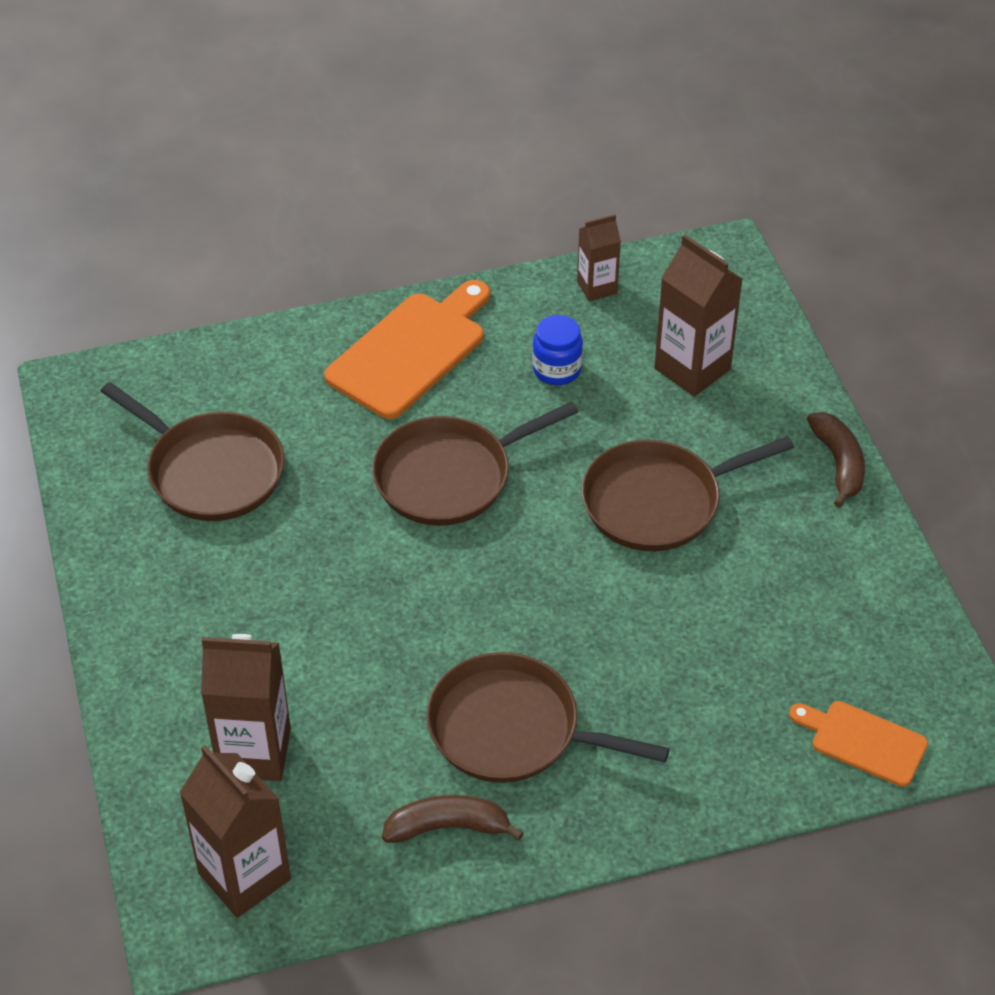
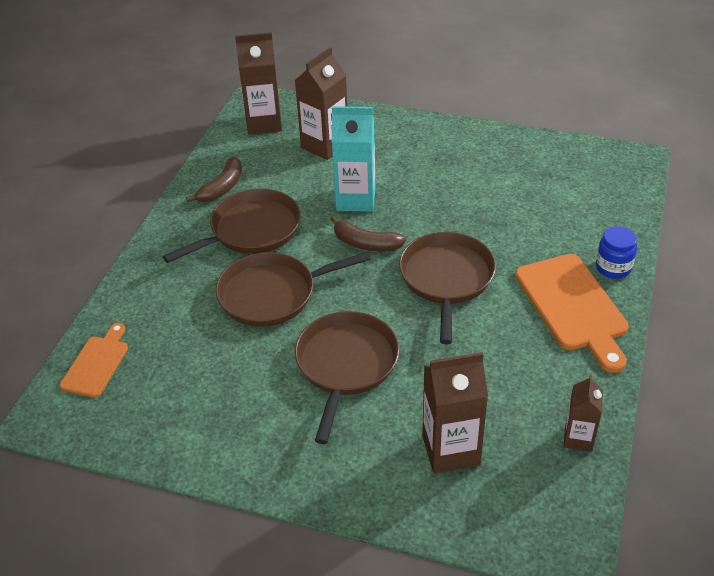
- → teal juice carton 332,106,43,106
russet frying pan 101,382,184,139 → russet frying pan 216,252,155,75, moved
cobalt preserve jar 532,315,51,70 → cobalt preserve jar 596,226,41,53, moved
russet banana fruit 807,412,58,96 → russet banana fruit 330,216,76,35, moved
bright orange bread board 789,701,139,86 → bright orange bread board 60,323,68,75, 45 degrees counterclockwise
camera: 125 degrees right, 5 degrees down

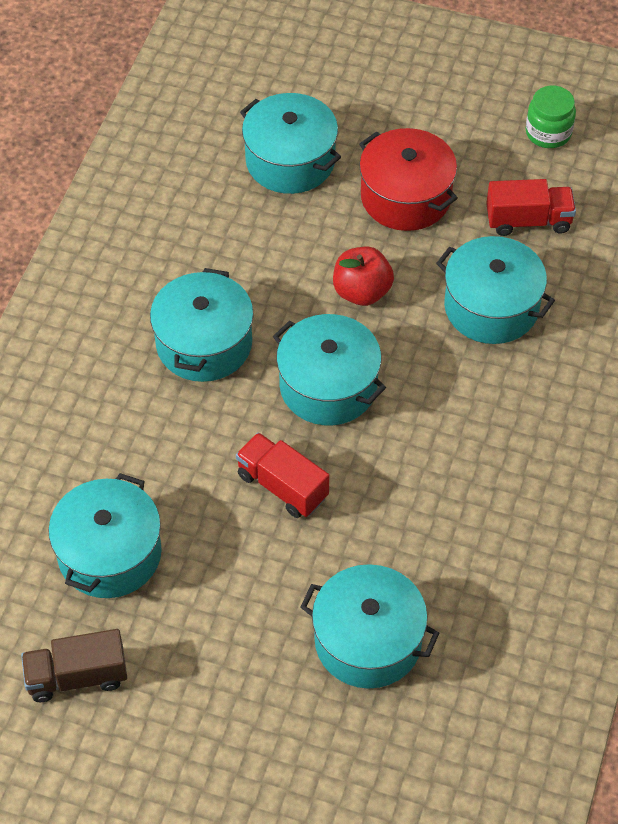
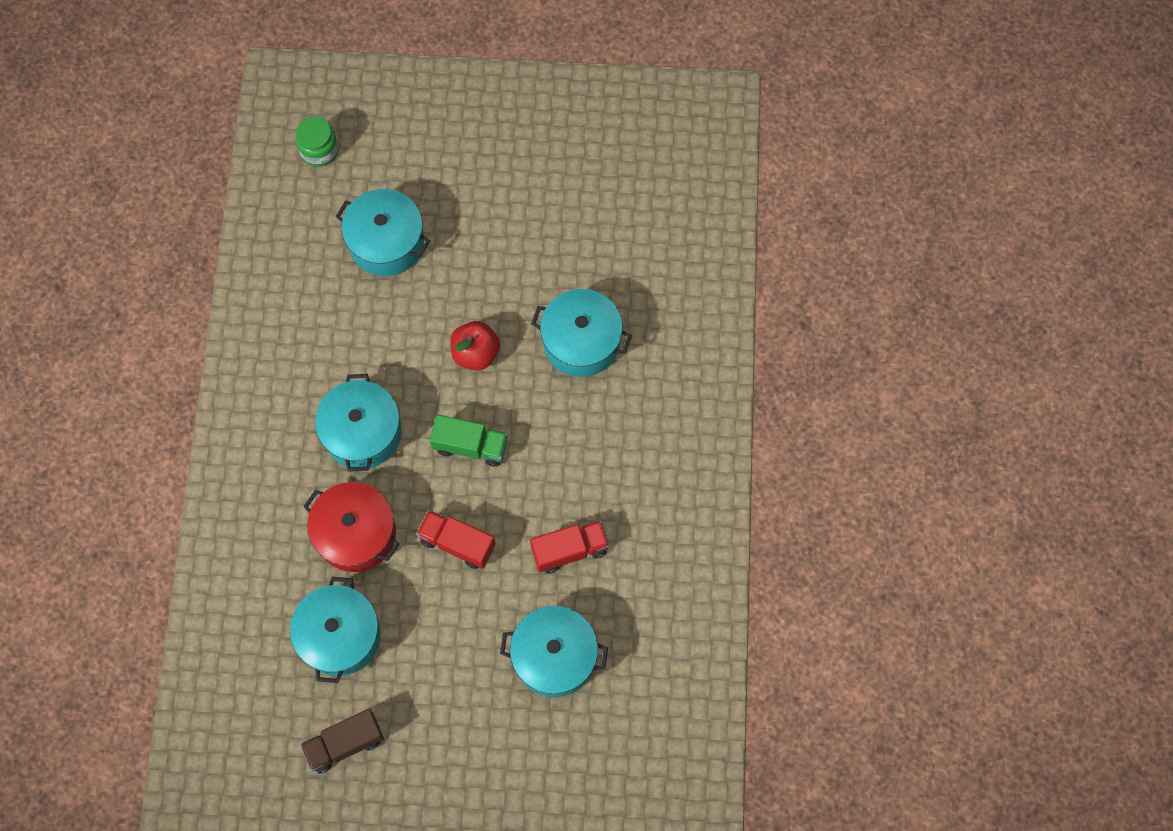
red pot 359,128,99,103 → red pot 303,482,97,90, moved
red toy truck 486,179,90,57 → red toy truck 530,521,79,52, moved
leaf-green preserve jar 526,86,50,62 → leaf-green preserve jar 296,117,43,50, moved
teal pot 273,314,113,111 → leaf-green toy truck 430,415,78,52
camera: 15 degrees left, 15 degrees up

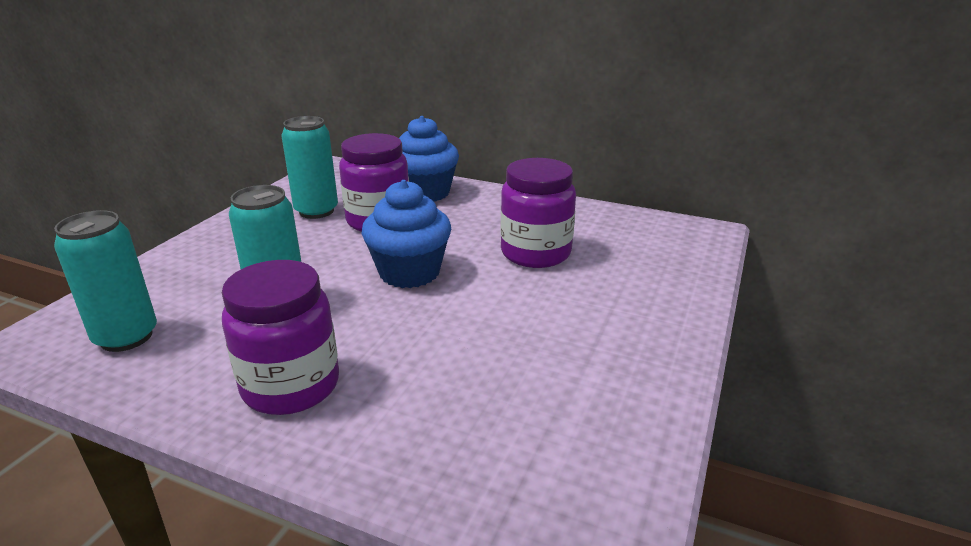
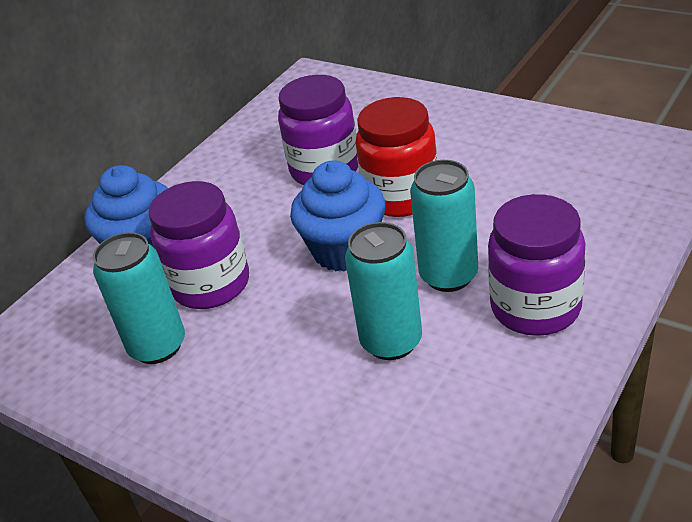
- → red preserve jar 355,97,82,120
teal soda can 54,210,103,142 → teal soda can 410,160,68,132, moved
camera: 75 degrees left, 10 degrees up

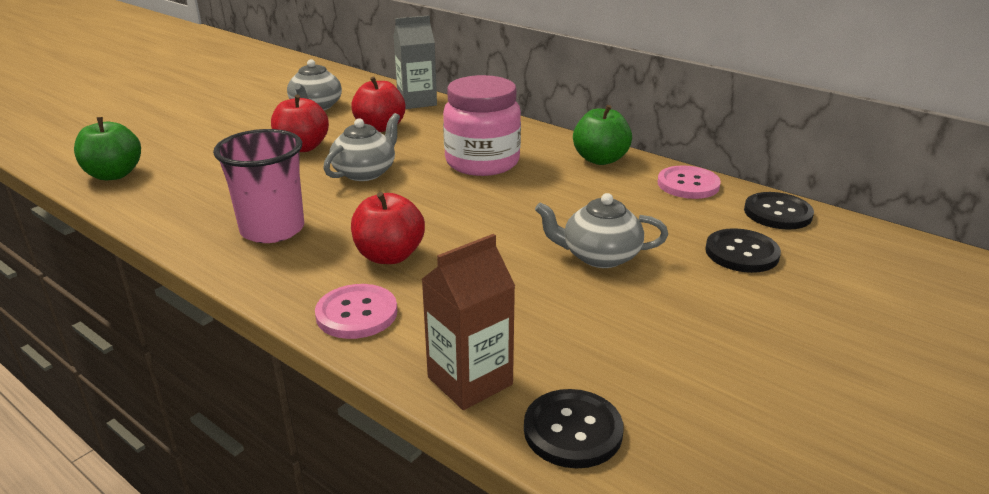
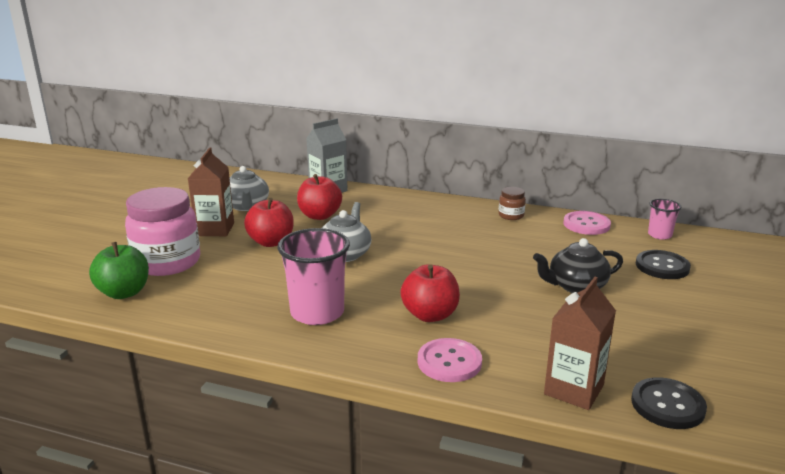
- → russet juice carton 188,148,46,88
rosy preserve jar 443,75,78,101 → rosy preserve jar 125,187,75,89, moved
leaf-green apple fruit 573,105,59,60 → russet preserve jar 499,187,27,33
ebony button 744,192,70,38 → rosy cup 648,199,33,41
grey teapot 535,193,133,75 → ebony teapot 533,238,90,55
camera: 20 degrees left, 5 degrees down

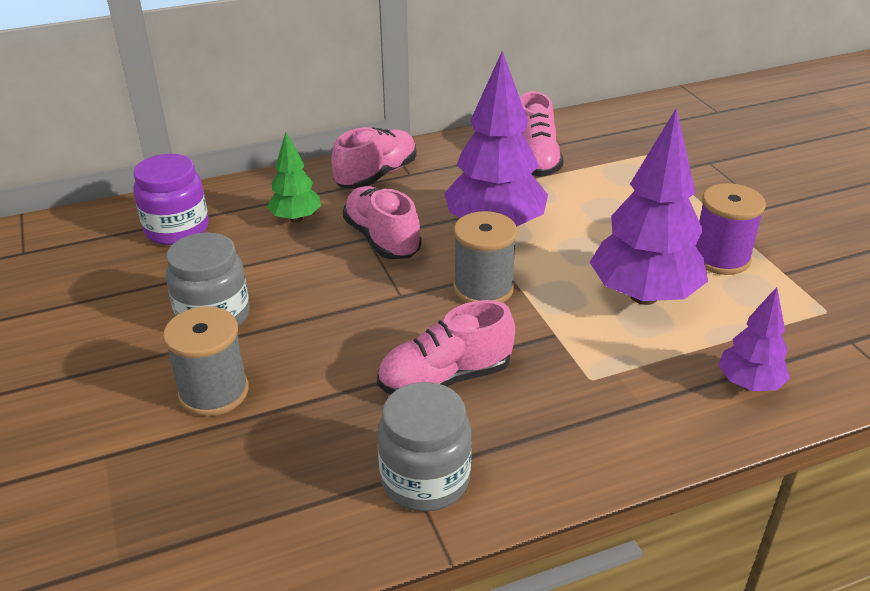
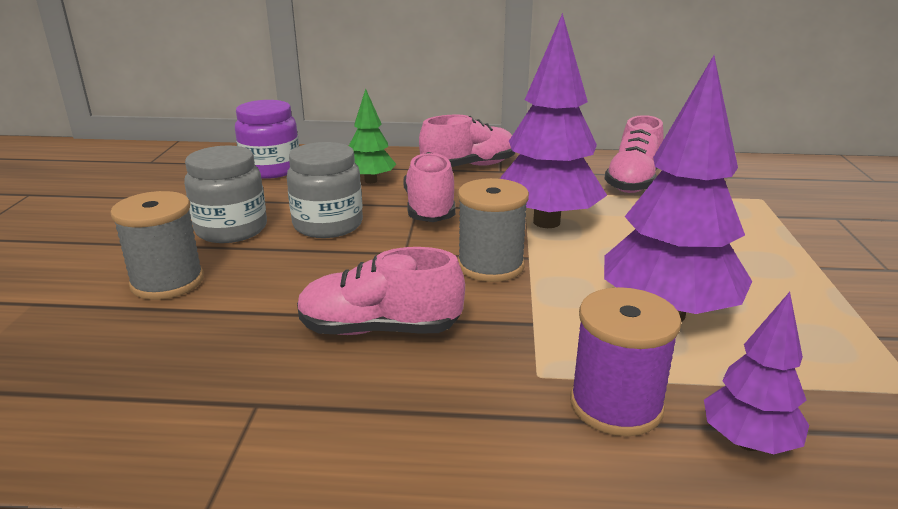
grey preserve jar 377,382,95,130 → grey preserve jar 287,142,76,96, moved
purple bobbin 696,183,70,92 → purple bobbin 570,287,112,149, moved
camera: 25 degrees right, 10 degrees down

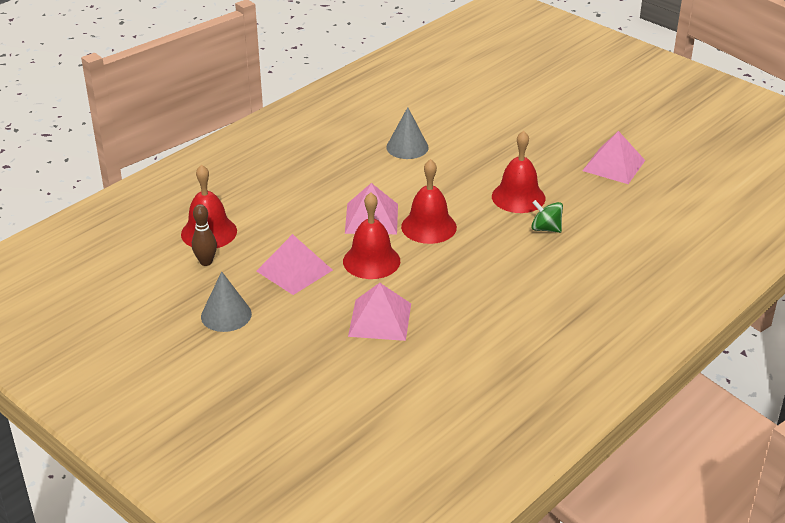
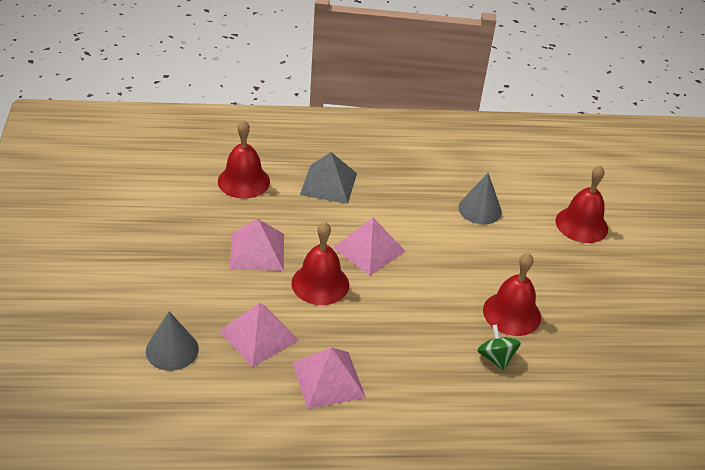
russet skittle 192,204,25,62 → -
- → grey pyramid shape 300,152,57,52
grey solid cone 201,271,51,61 → grey solid cone 146,311,53,60, moved
red bell 401,159,56,85 → red bell 556,165,52,78, moved
rosy pyramid shape 582,131,63,53 → rosy pyramid shape 292,347,74,62, moved
camera: 40 degrees right, 5 degrees up

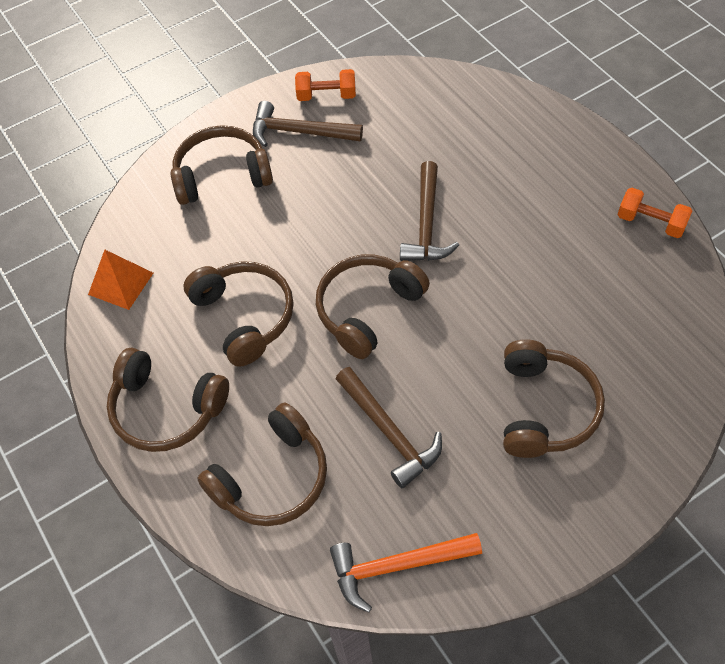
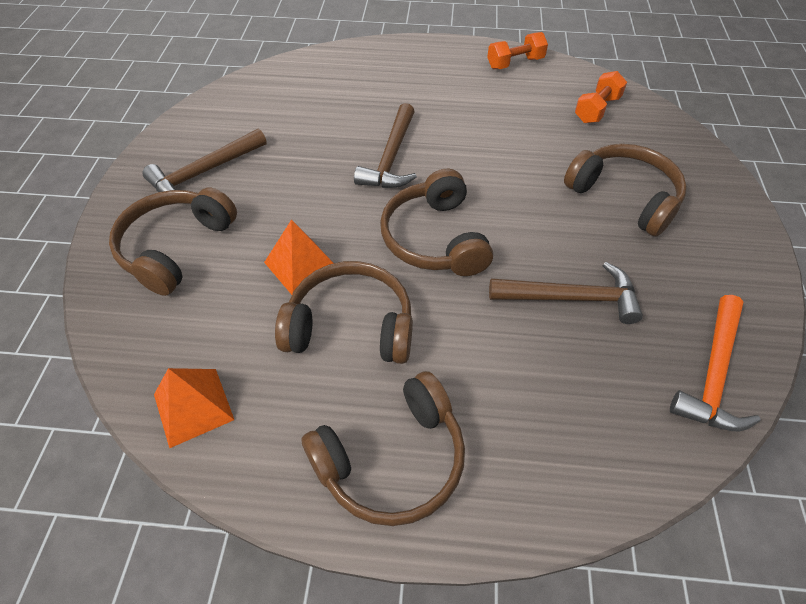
russet headset 197,403,130,123 → -
- → bright orange pyramid shape 264,220,70,75
bright orange dumbbell 295,69,61,32 → bright orange dumbbell 575,71,52,52, moved
russet carpenter's hammer 400,161,59,100 → russet carpenter's hammer 354,103,63,85, 60 degrees clockwise
camera: 55 degrees left, 5 degrees down

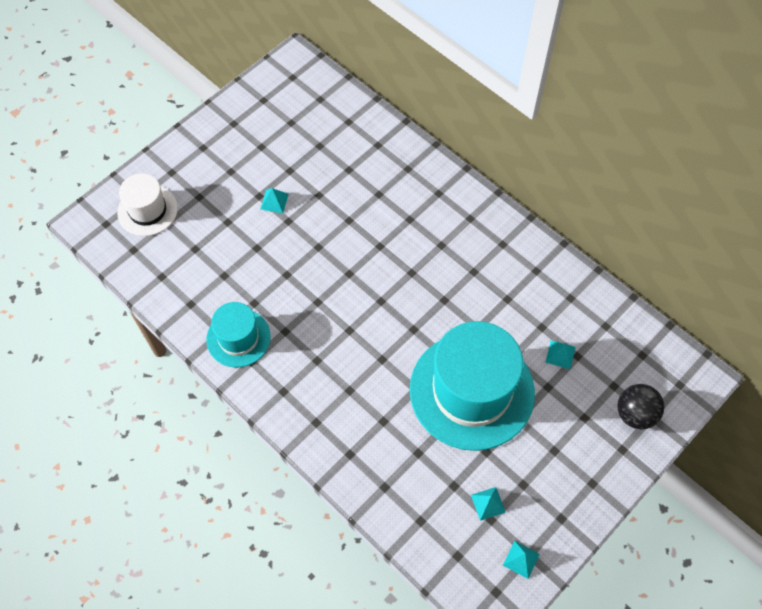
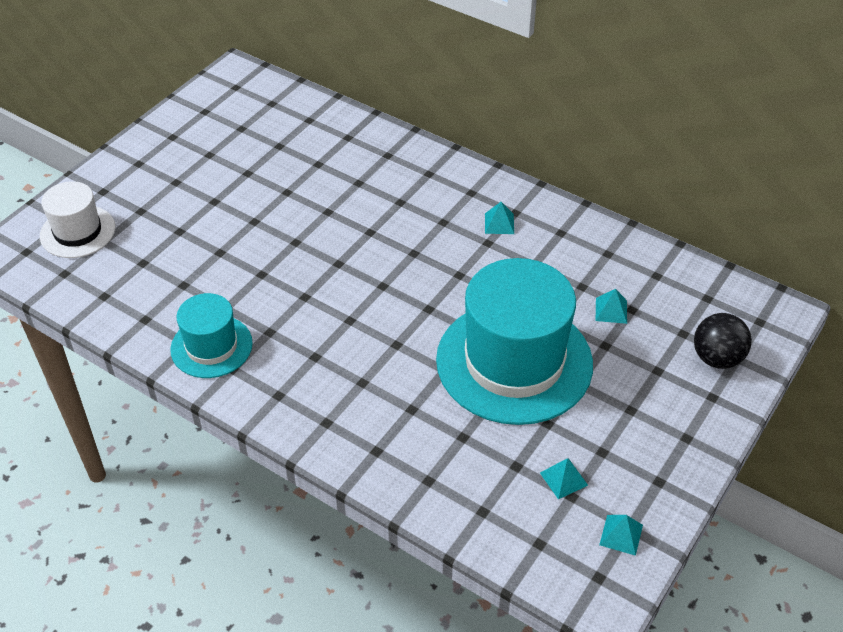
teal pyramid shape 260,188,29,25 → teal pyramid shape 485,202,29,32, moved
camera: 10 degrees left, 15 degrees down

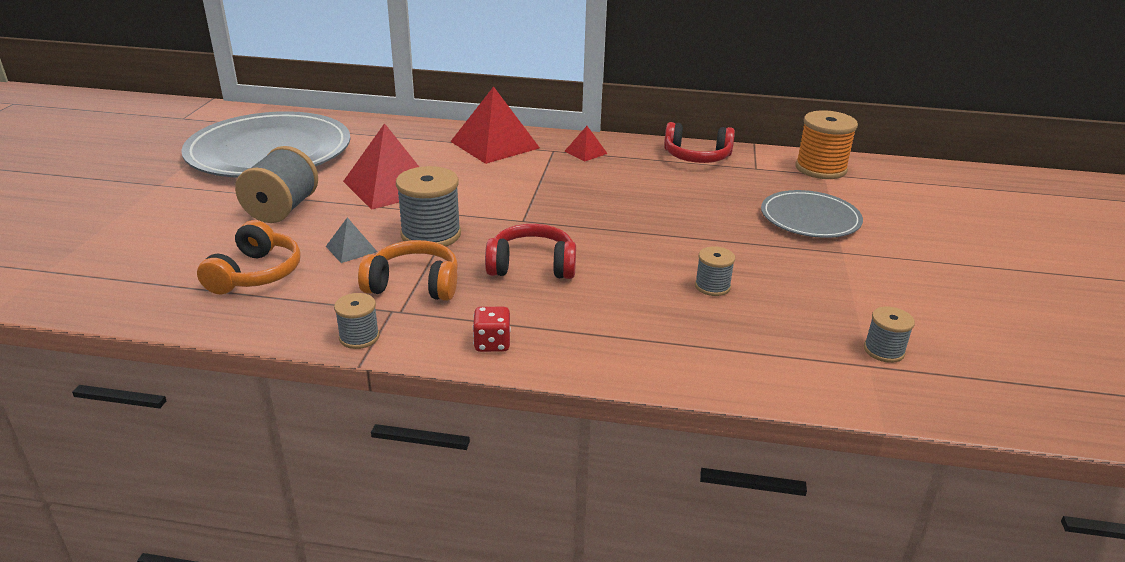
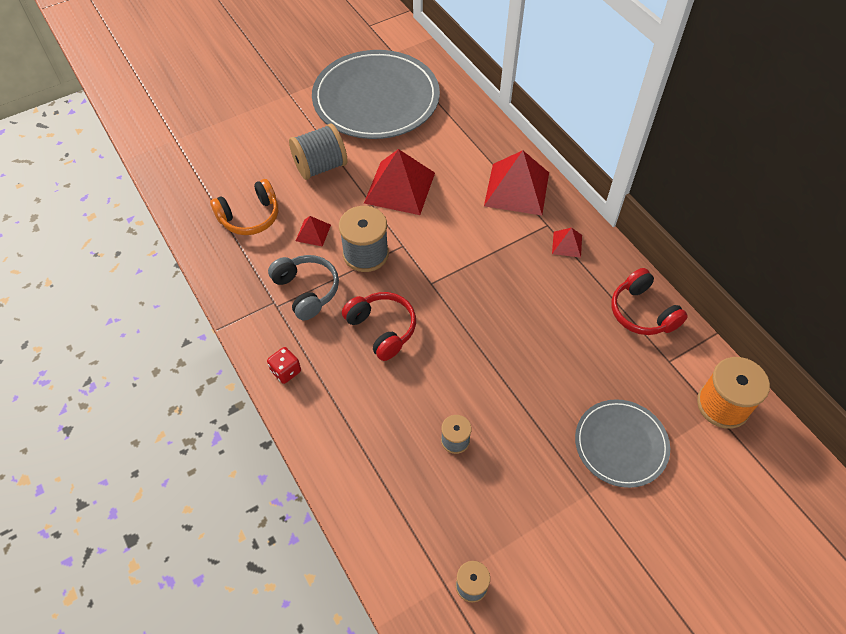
grey bobbin 334,293,45,56 → -
grey pyramid shape 326,217,51,46 → red pyramid shape 296,216,35,31
bright orange headset 358,240,100,61 → grey headset 268,255,71,65
camera: 50 degrees right, 25 degrees up

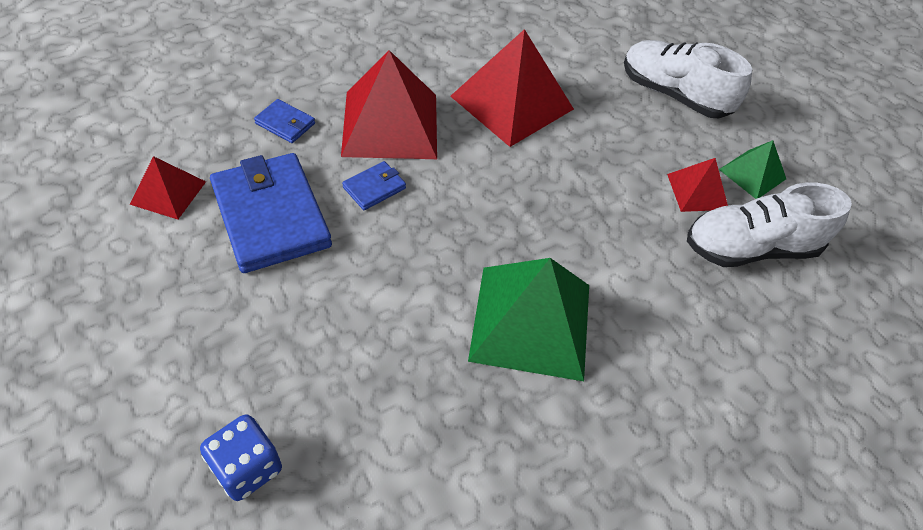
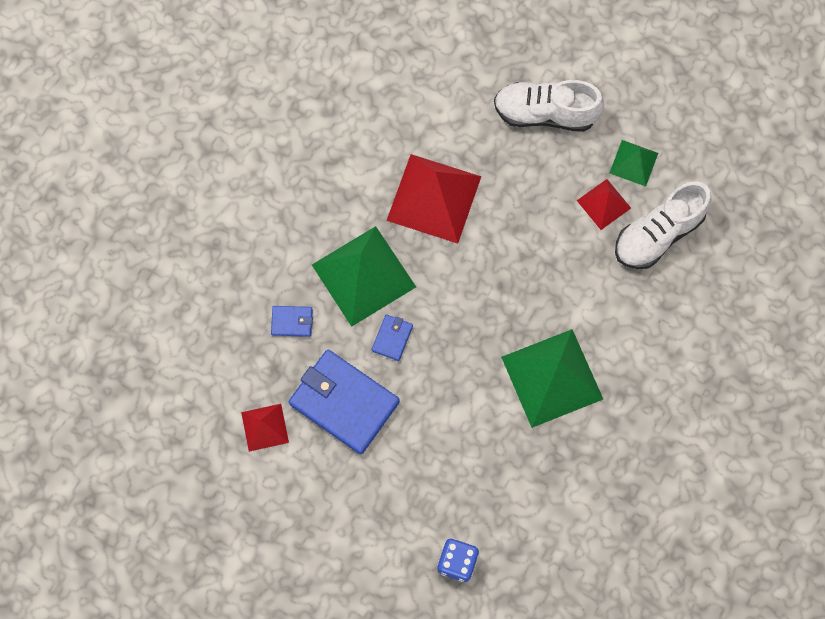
red pyramid shape 341,50,96,109 → leaf-green pyramid shape 312,226,104,101
camera: 25 degrees left, 20 degrees up

